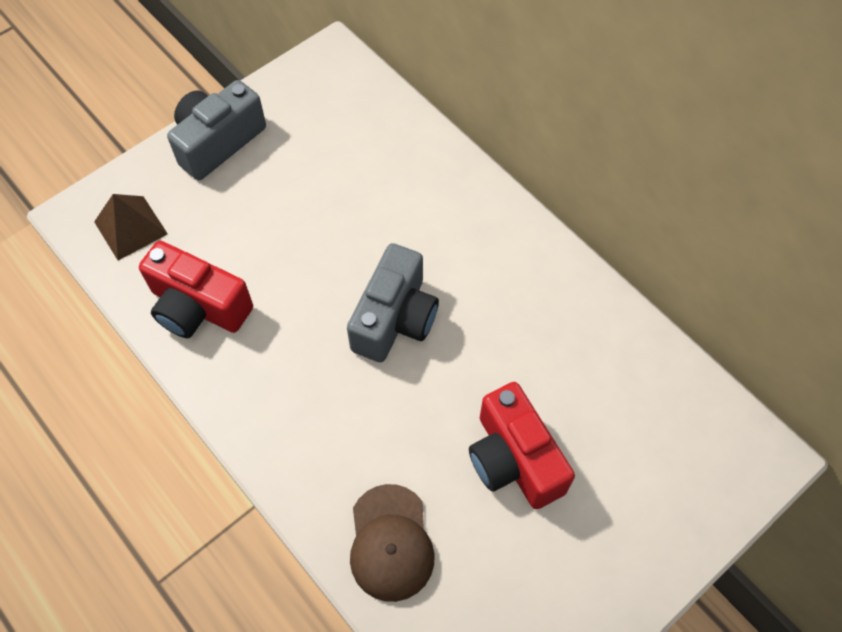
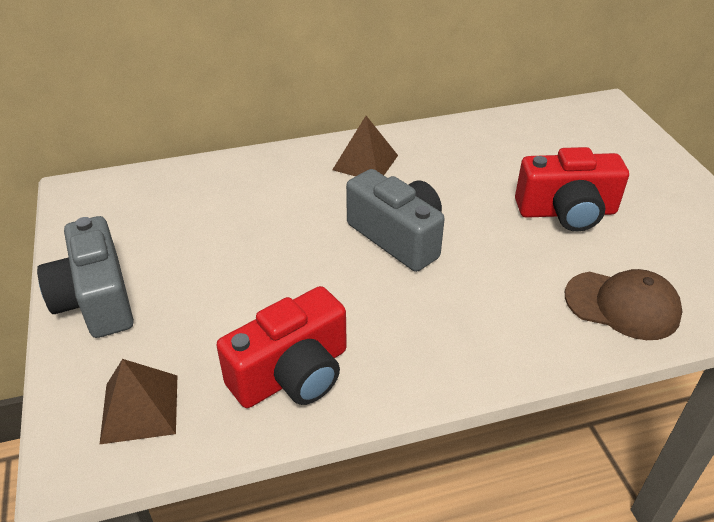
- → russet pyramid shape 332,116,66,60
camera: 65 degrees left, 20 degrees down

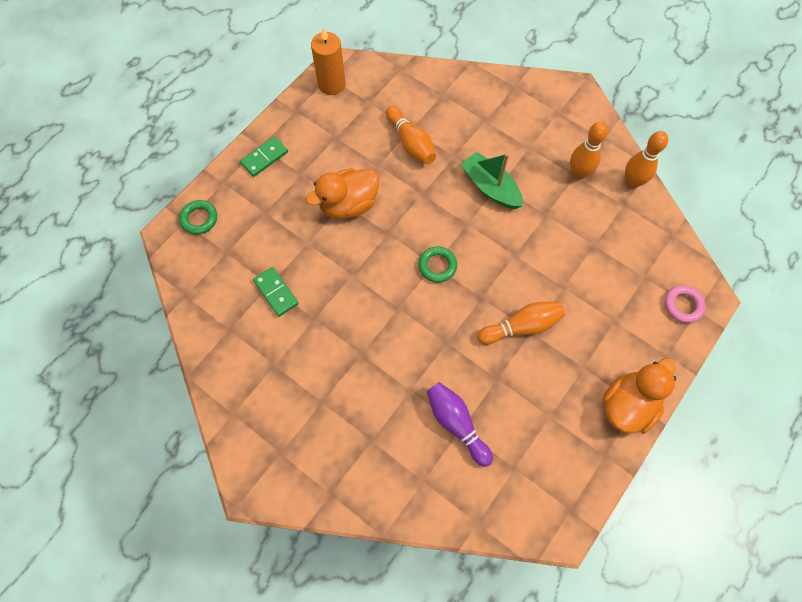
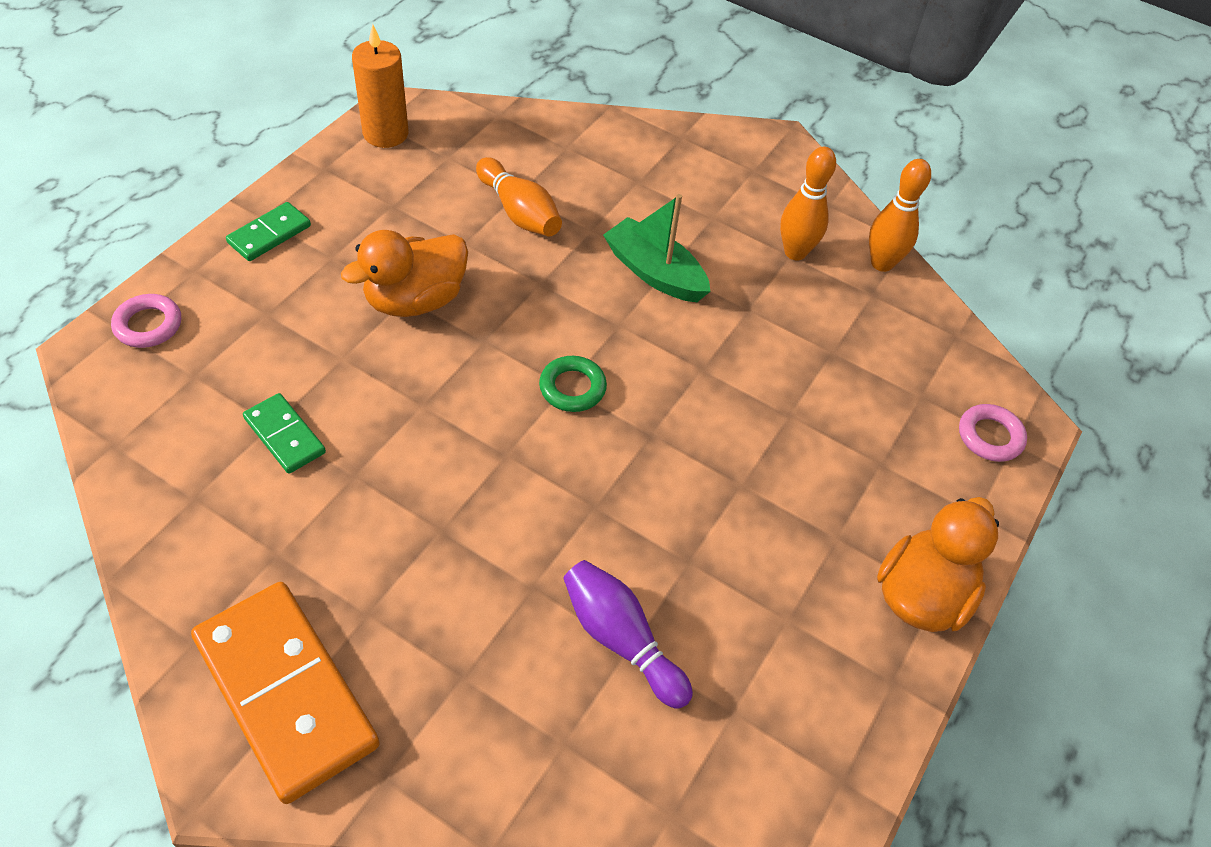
bright orange skittle 477,302,88,43 → -
- → bright orange domino piece 191,582,189,222
leaf-green torus 179,200,38,35 → rosy torus 111,294,70,54
camera: 10 degrees left, 15 degrees down

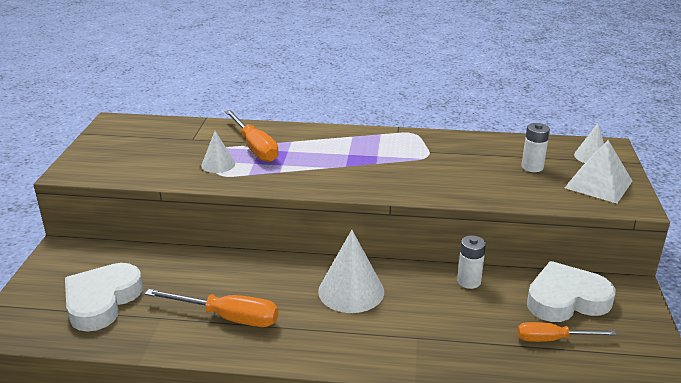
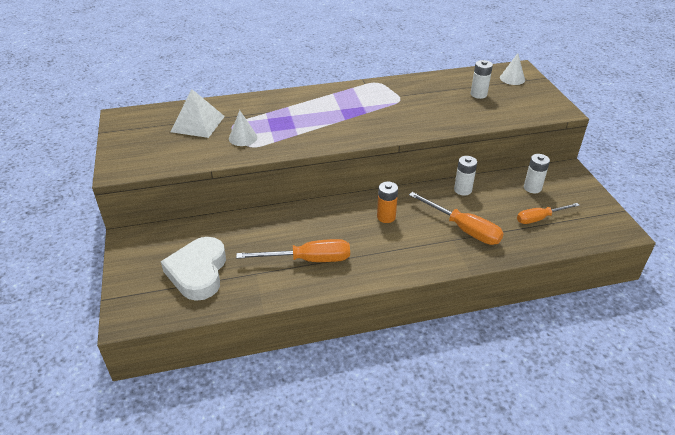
bright orange hand screwdriver 225,110,54,52 → bright orange hand screwdriver 409,192,95,53, moved
pure white pyramid shape 565,140,67,63 → pure white pyramid shape 170,89,55,49, moved
pure white solid cone 318,230,66,83 → bright orange power cell 377,182,21,41
pure white heart 527,261,89,61 → pure white power cell 524,154,26,39
camera: 20 degrees left, 10 degrees up

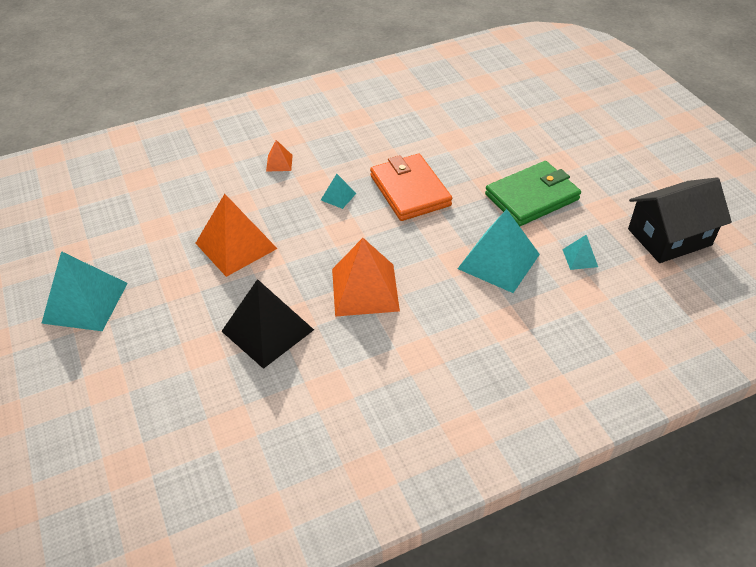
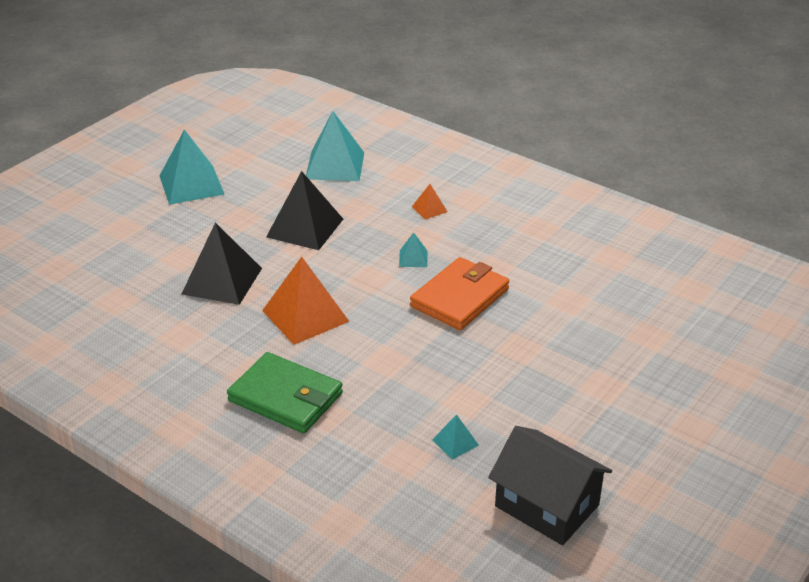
teal pyramid shape 457,209,83,84 → teal pyramid shape 306,111,58,70, moved
leaf-green card wallet 485,161,96,65 → leaf-green card wallet 227,352,116,81, moved
bright orange pyramid shape 196,194,82,83 → ebony pyramid shape 266,171,77,79
camera: 60 degrees right, 10 degrees down

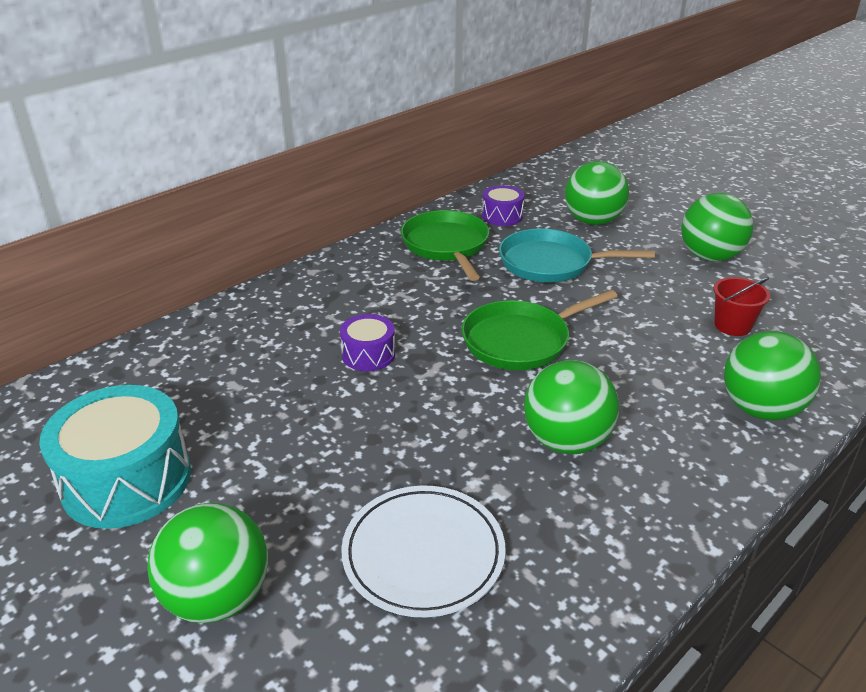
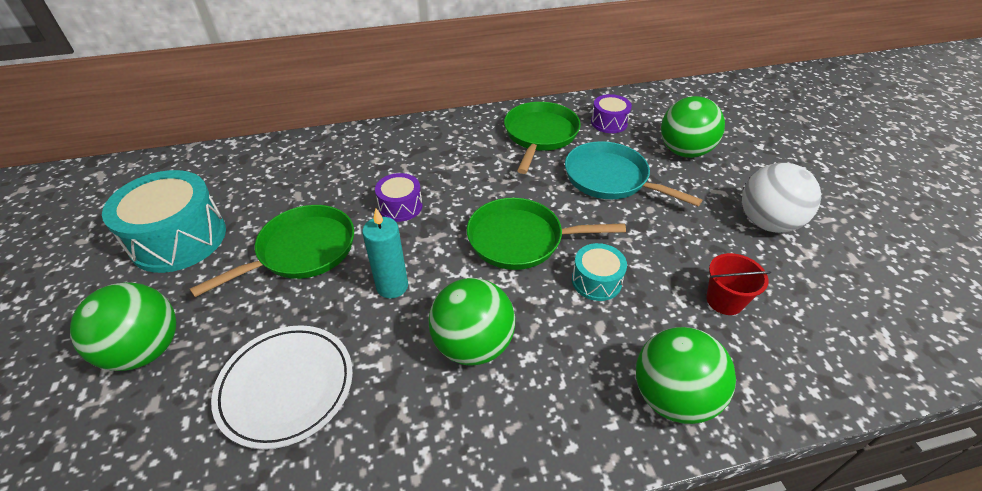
- → leaf-green frying pan 190,205,164,92
- → teal wax candle 362,208,46,90
- → teal toy drum 572,243,55,58
leaf-green play ball 681,193,72,69 → pure white play ball 742,163,79,70
camera: 30 degrees right, 10 degrees up

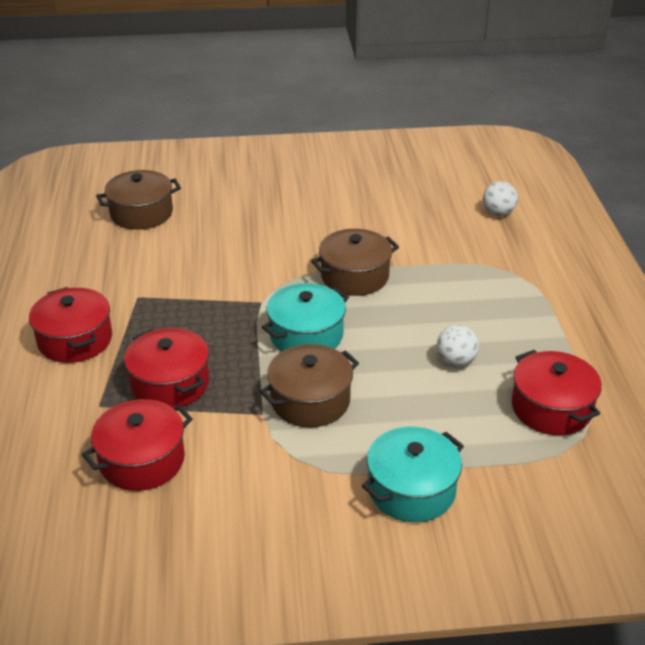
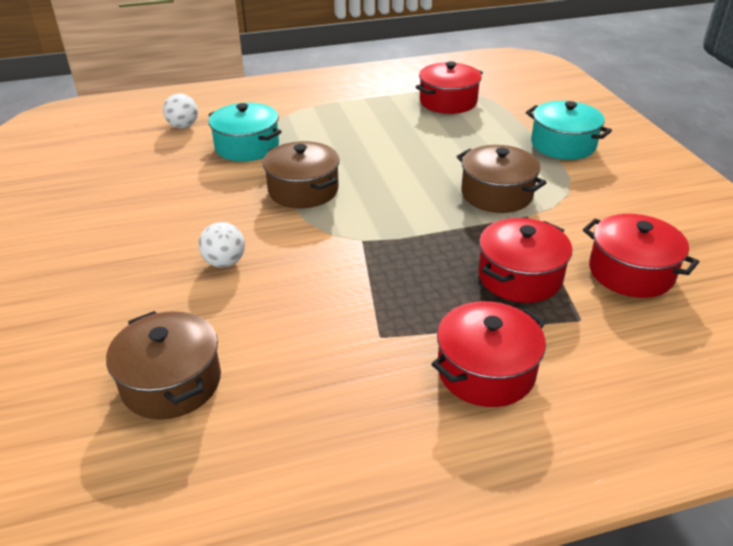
teal pot 262,283,87,69 → teal pot 209,103,73,59, moved
pure white play ball 436,325,43,42 → pure white play ball 199,222,46,45, moved
camera: 100 degrees left, 0 degrees up

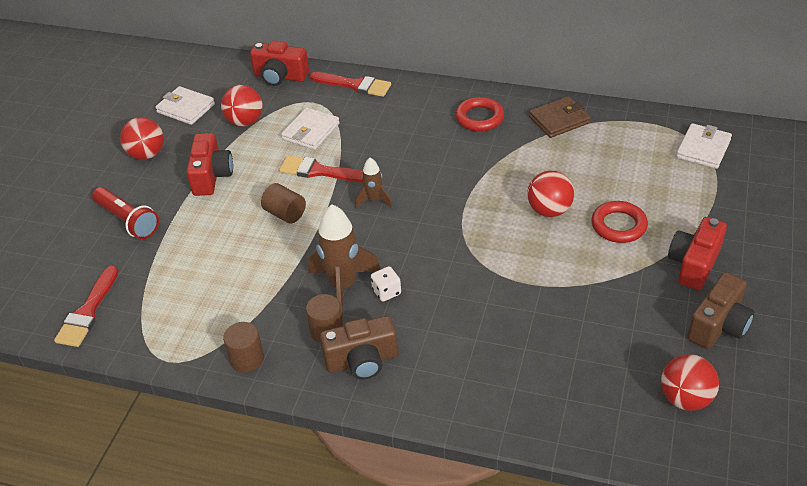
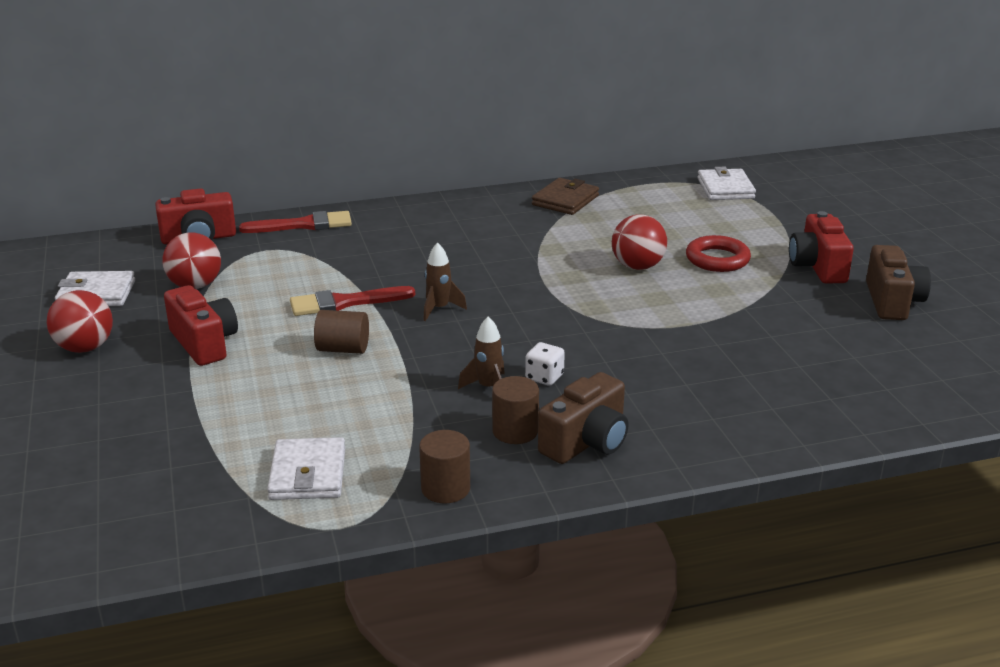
red paintbrush 54,266,64,81 → -
red pocket torch 92,187,67,52 → -
red torus 455,97,49,34 → -
red play ball 661,354,58,57 → -
pure white card wallet 281,107,59,43 → pure white card wallet 267,437,78,63, moved
russet toy rocket 308,204,73,114 → russet toy rocket 458,316,47,73, x0.55
camera: 35 degrees left, 15 degrees down

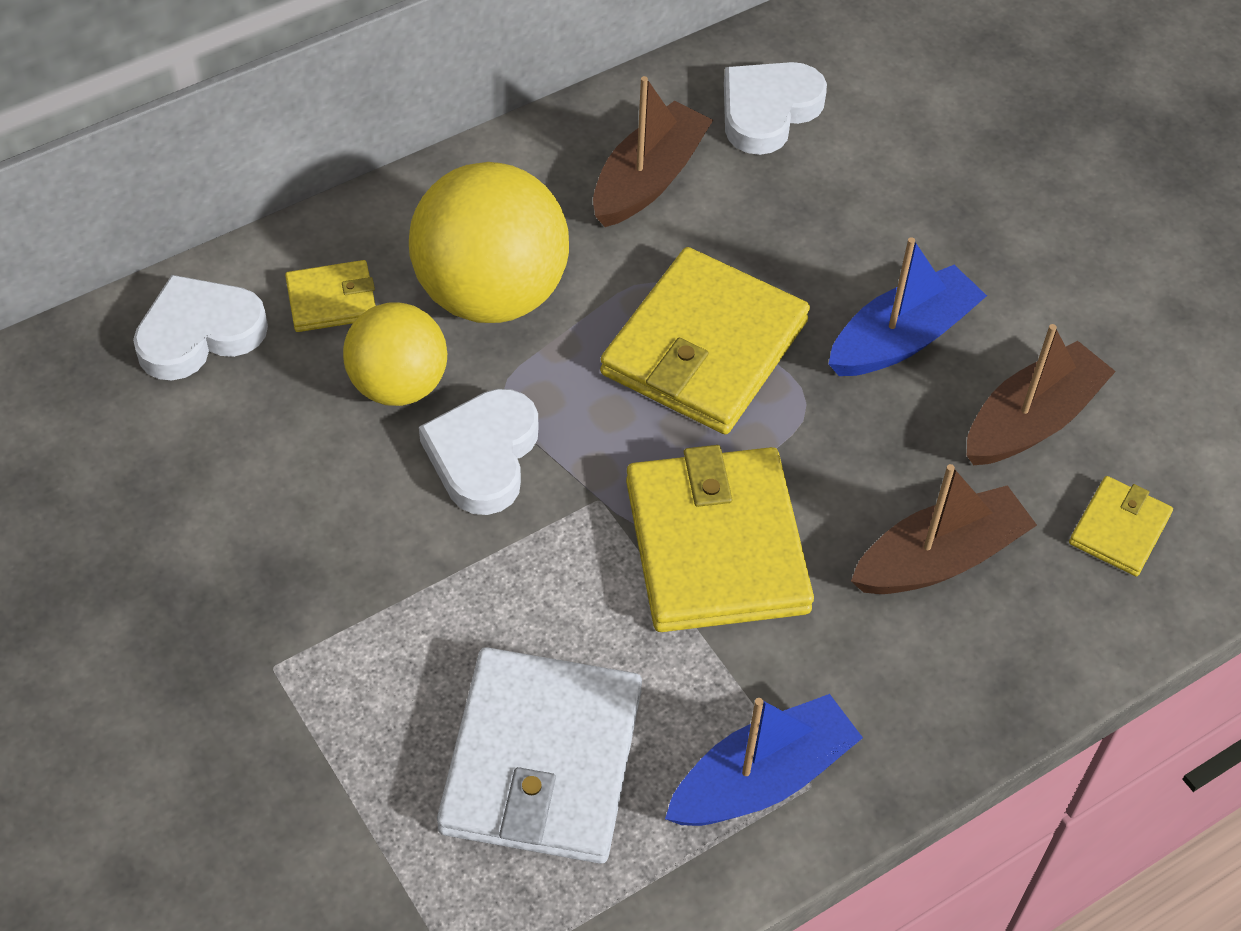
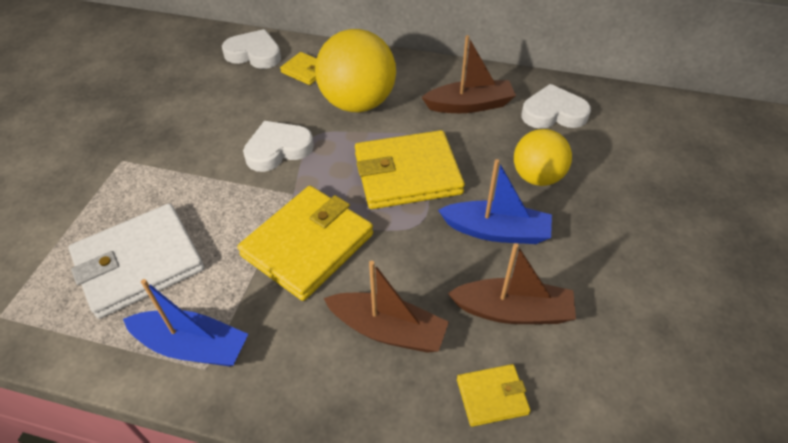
bright yellow play ball 343,302,104,104 → bright yellow play ball 514,129,58,57, moved
camera: 50 degrees right, 5 degrees down

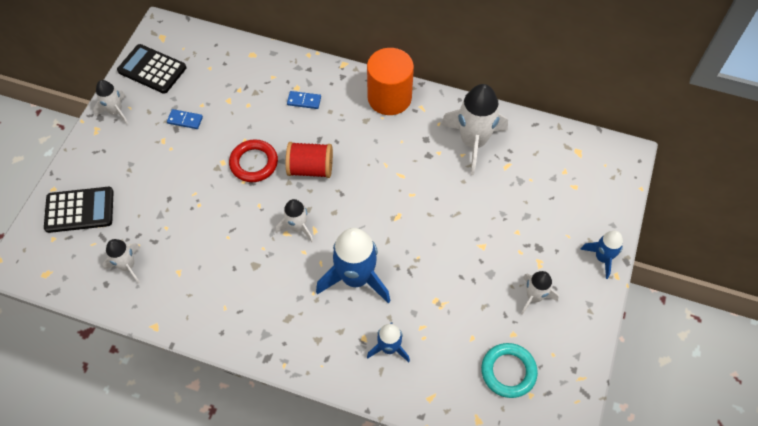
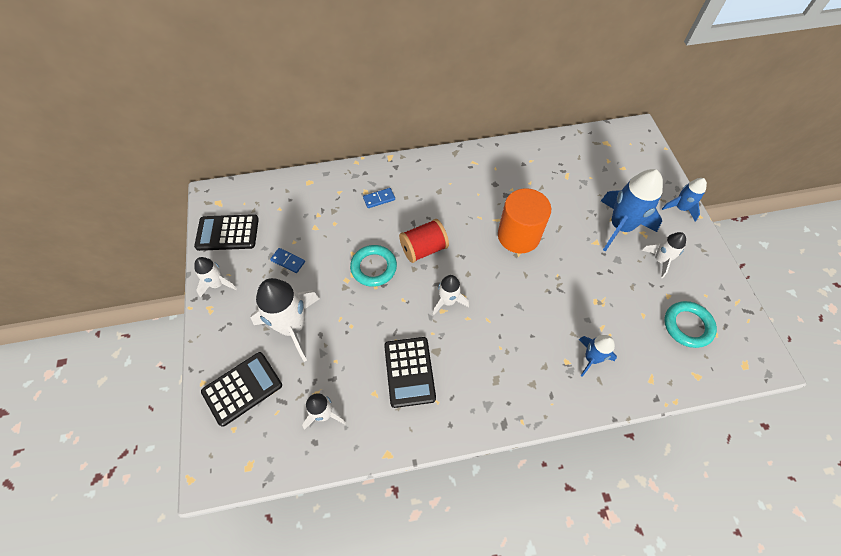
- → ebony pocket calculator 384,337,52,71
cobalt toy rocket 316,228,74,75 → cobalt toy rocket 601,169,62,83, moved
bright orange cylinder 367,48,47,67 → bright orange cylinder 498,188,53,66, moved
pure white toy rocket 441,84,67,91 → pure white toy rocket 250,278,70,84, moved
red torus 229,139,49,43 → teal torus 350,245,47,42
cobalt domino piece 167,109,36,20 → cobalt domino piece 270,248,35,25, 45 degrees clockwise
camera: 30 degrees left, 0 degrees up

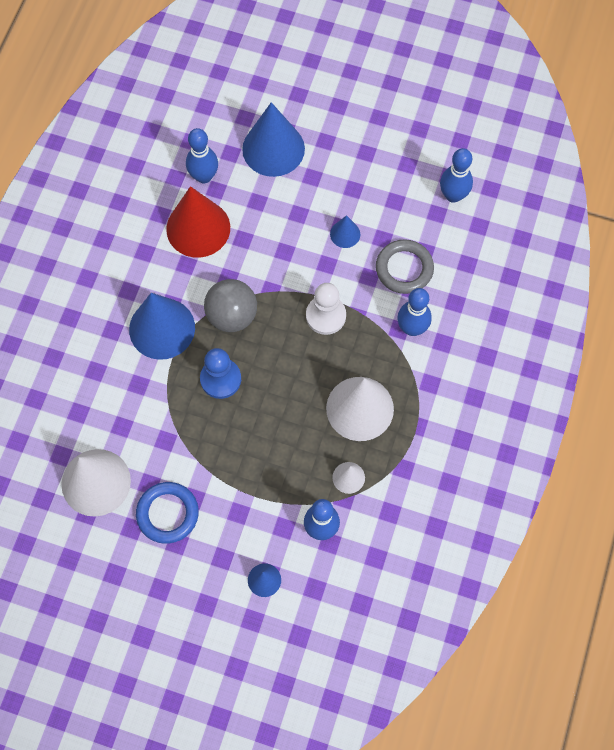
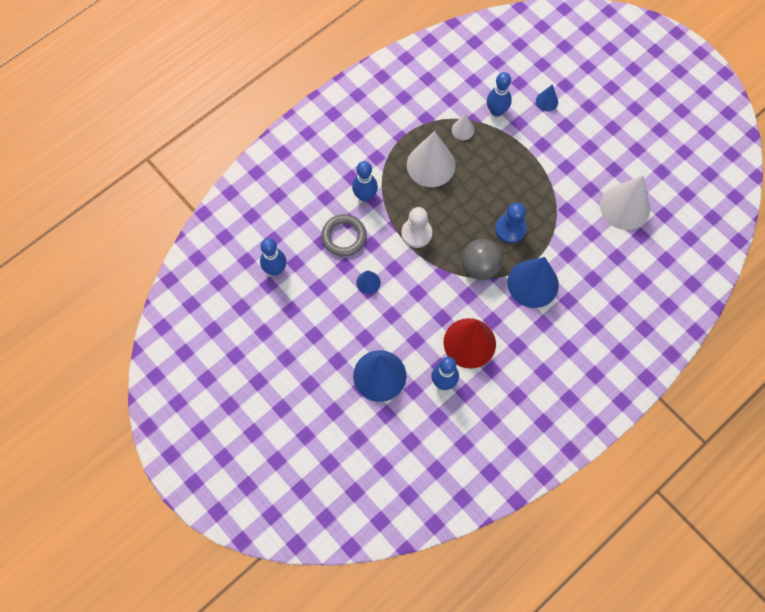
cobalt torus 136,482,63,62 → -
camera: 150 degrees left, 0 degrees up

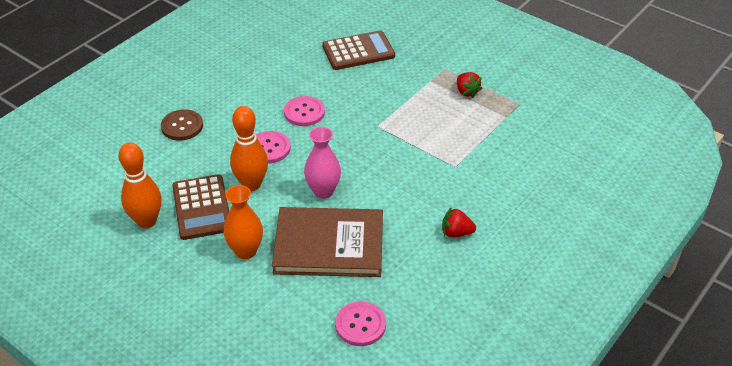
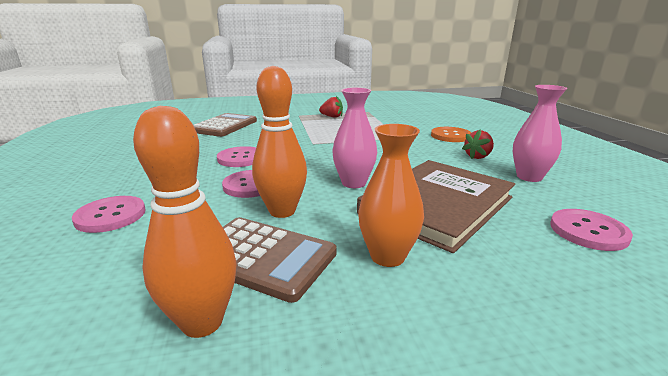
- → bright orange button 431,127,40,15
- → rosy vase 513,85,54,97
russet button 161,109,42,32 → rosy button 72,196,74,37
camera: 50 degrees left, 20 degrees down

